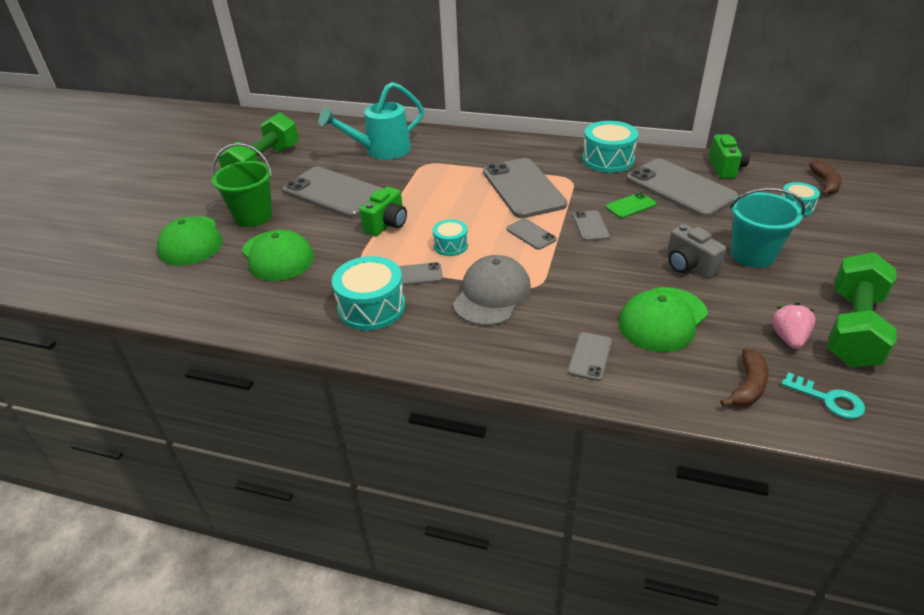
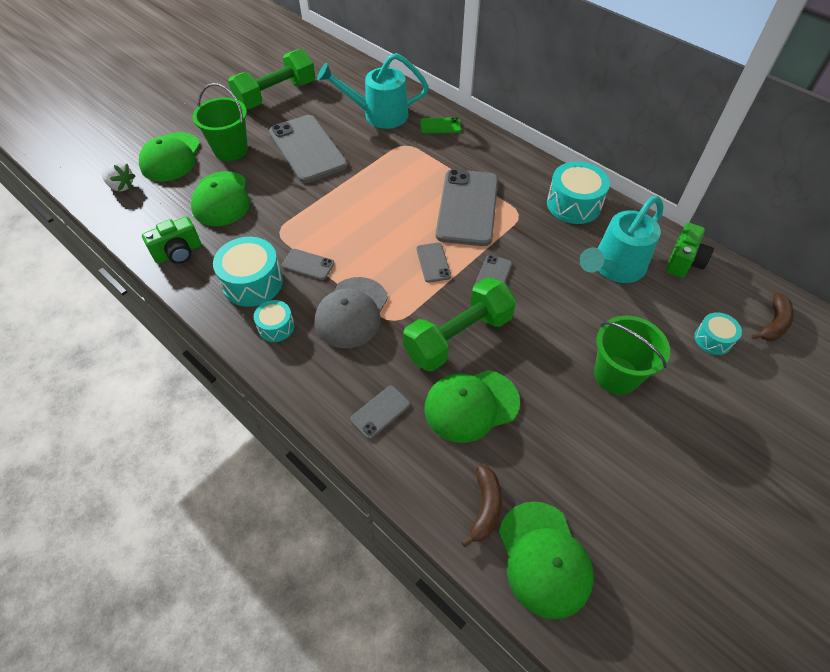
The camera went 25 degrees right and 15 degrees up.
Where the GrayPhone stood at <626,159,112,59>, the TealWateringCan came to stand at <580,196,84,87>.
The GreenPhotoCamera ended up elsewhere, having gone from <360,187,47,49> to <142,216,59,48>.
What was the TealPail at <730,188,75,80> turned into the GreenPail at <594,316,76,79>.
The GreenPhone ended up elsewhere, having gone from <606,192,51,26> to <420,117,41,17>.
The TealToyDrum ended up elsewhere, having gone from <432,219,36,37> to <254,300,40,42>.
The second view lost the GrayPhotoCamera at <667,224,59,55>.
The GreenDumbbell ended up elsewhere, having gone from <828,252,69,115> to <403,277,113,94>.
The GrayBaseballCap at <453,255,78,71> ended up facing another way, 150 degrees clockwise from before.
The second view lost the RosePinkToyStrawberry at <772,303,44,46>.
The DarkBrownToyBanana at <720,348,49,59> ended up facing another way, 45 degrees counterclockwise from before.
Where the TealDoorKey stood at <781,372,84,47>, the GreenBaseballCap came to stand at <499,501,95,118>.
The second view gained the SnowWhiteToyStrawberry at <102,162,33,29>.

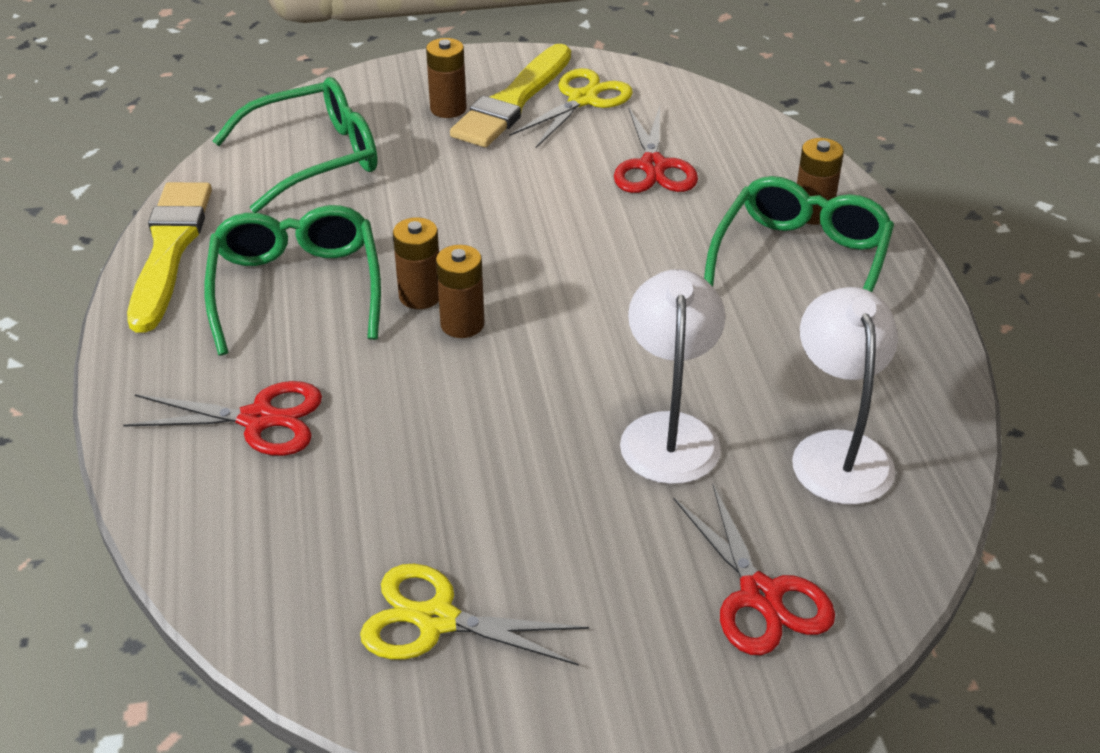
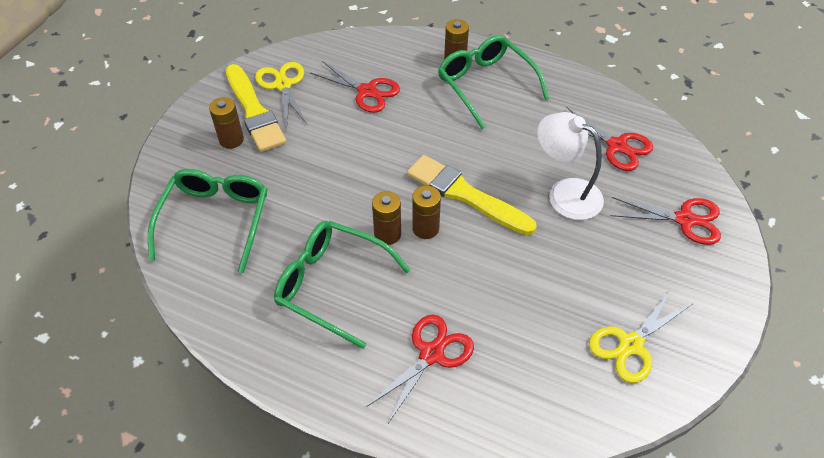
The camera went 55 degrees left and 10 degrees up.
The GoldenBrush ended up elsewhere, having gone from <127,182,85,151> to <407,155,130,80>.
Where the SnowWhiteDeskLamp stood at <792,287,106,218>, the CrimsonShears came to stand at <566,107,87,64>.

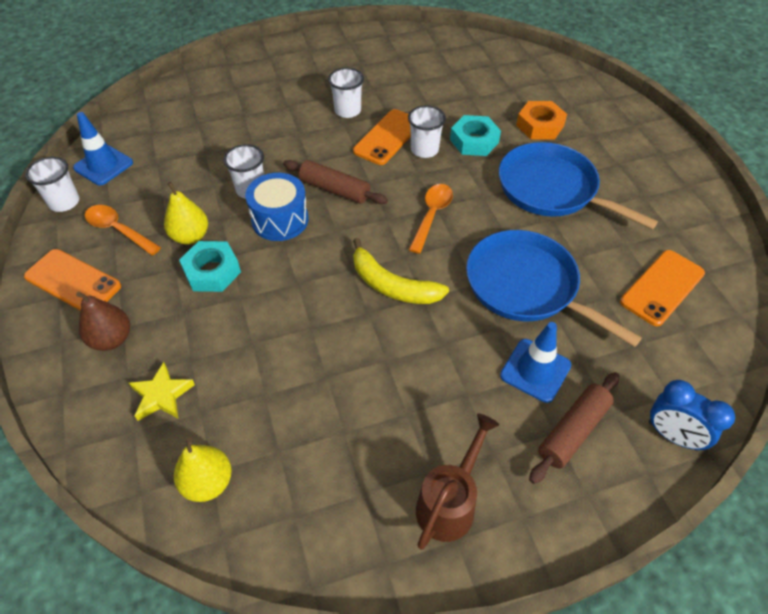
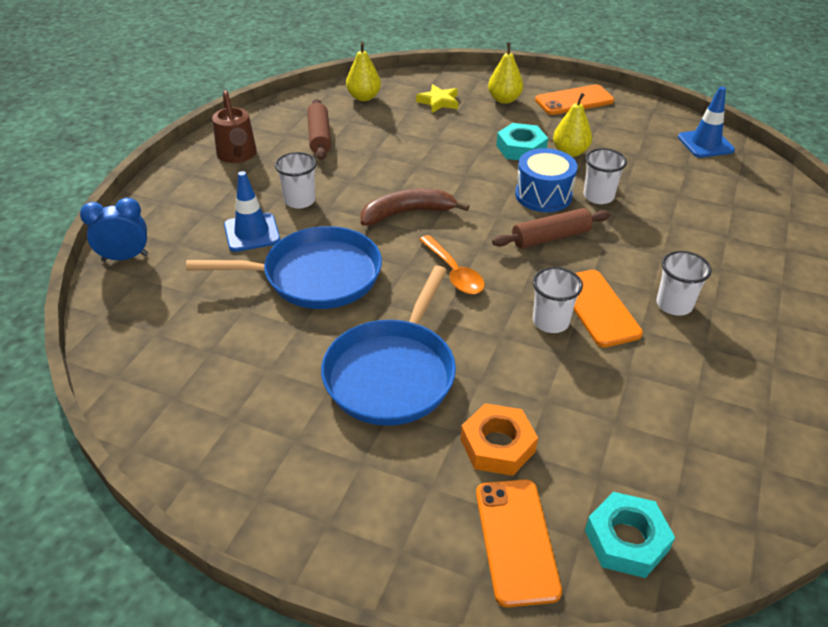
The camera went 130 degrees right and 10 degrees down.
The TealHexagonNut ended up elsewhere, having gone from <450,115,51,41> to <585,492,90,86>.
The CobaltFryingPan at <499,142,159,87> ended up facing another way, 120 degrees clockwise from before.
The SnowWhiteCup ended up elsewhere, having gone from <25,157,54,55> to <275,152,42,57>.
The second view lost the OrangeTeaspoon at <85,205,76,50>.
What was the GoldenToyBanana at <353,238,96,66> turned into the DarkBrownToyBanana at <361,189,108,37>.
The OrangePhone ended up elsewhere, having gone from <620,250,85,76> to <476,479,86,128>.
What was the DarkBrownPearFruit at <76,292,54,59> turned into the GoldenPearFruit at <488,43,35,61>.
The DarkBrownPastryRoller ended up elsewhere, having gone from <529,372,90,112> to <307,99,24,61>.

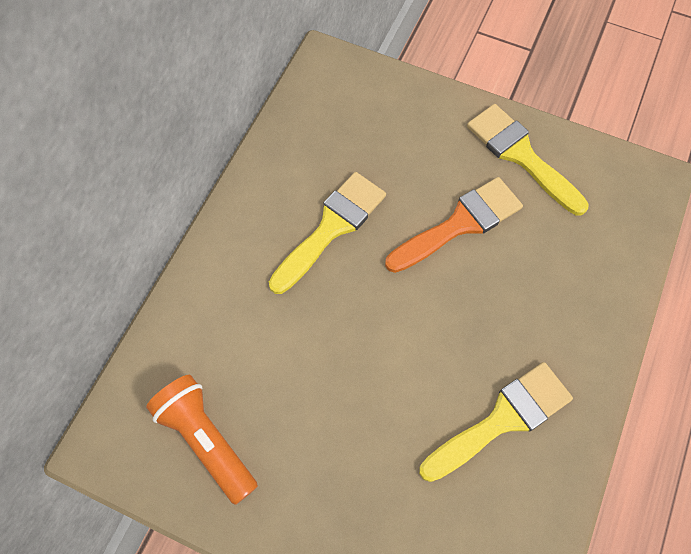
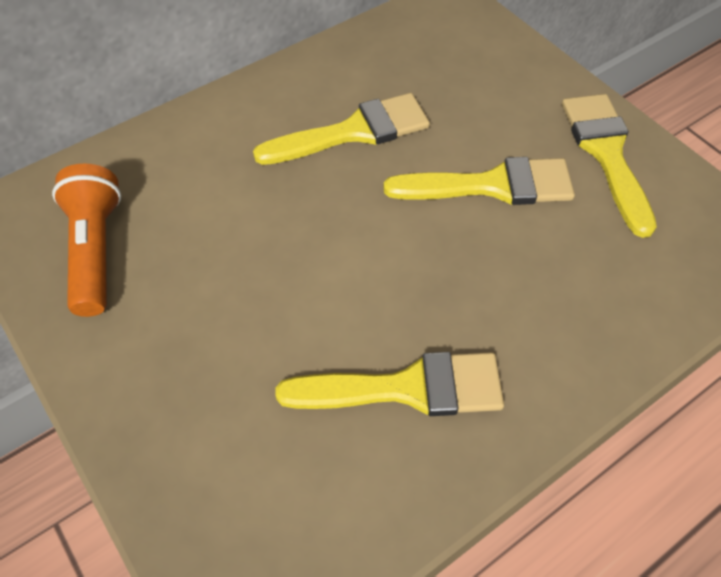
The camera went 30 degrees right and 10 degrees down.
What was the OrangeBrush at <385,177,138,96> turned into the GoldenBrush at <384,157,191,48>.

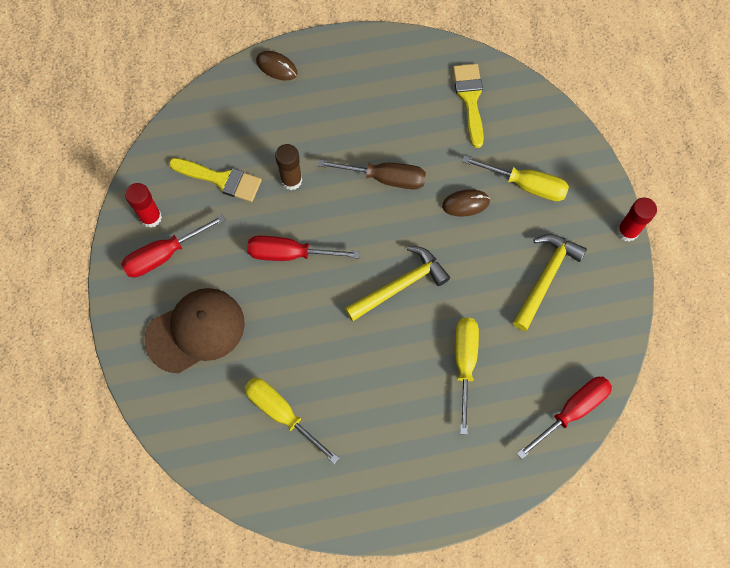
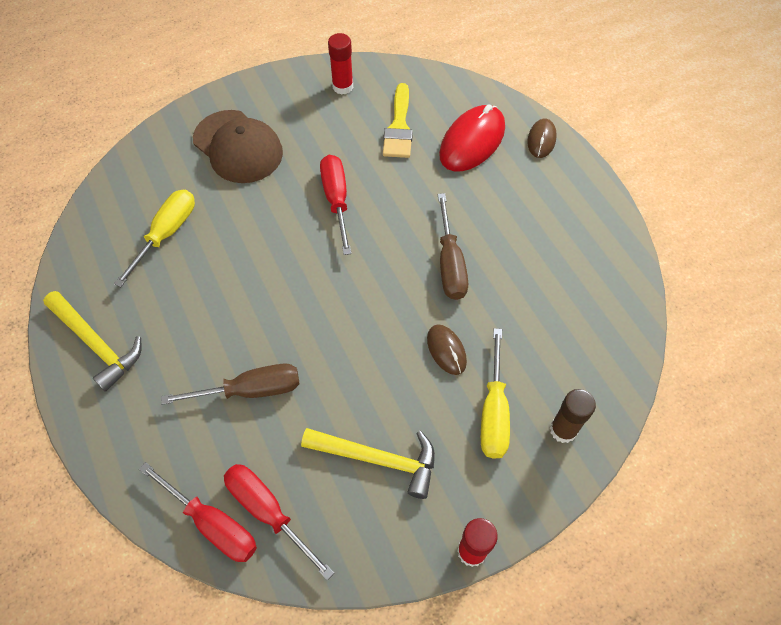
The camera went 75 degrees right and 10 degrees down.
The second view lost the GoldenBrush at <453,64,31,84>.
The DarkBrownStickOfGlue ended up elsewhere, having gone from <275,144,27,46> to <550,389,46,54>.
The CrimsonScrewdriver ended up elsewhere, having gone from <121,214,105,63> to <224,464,110,116>.
The GoldenClawHammer ended up elsewhere, having gone from <345,246,105,75> to <43,291,99,101>.
What was the GoldenScrewdriver at <455,318,24,117> turned into the DarkBrownScrewdriver at <161,364,138,41>.
The second view gained the CrimsonMouse at <439,104,66,67>.

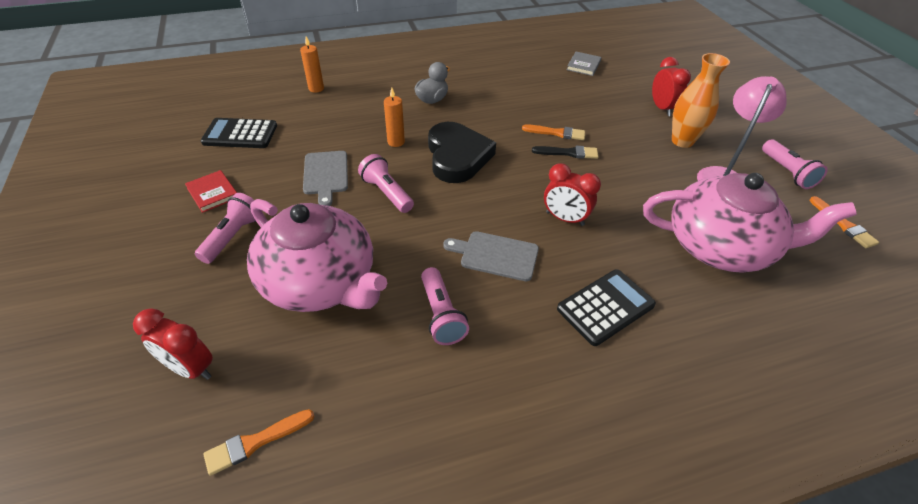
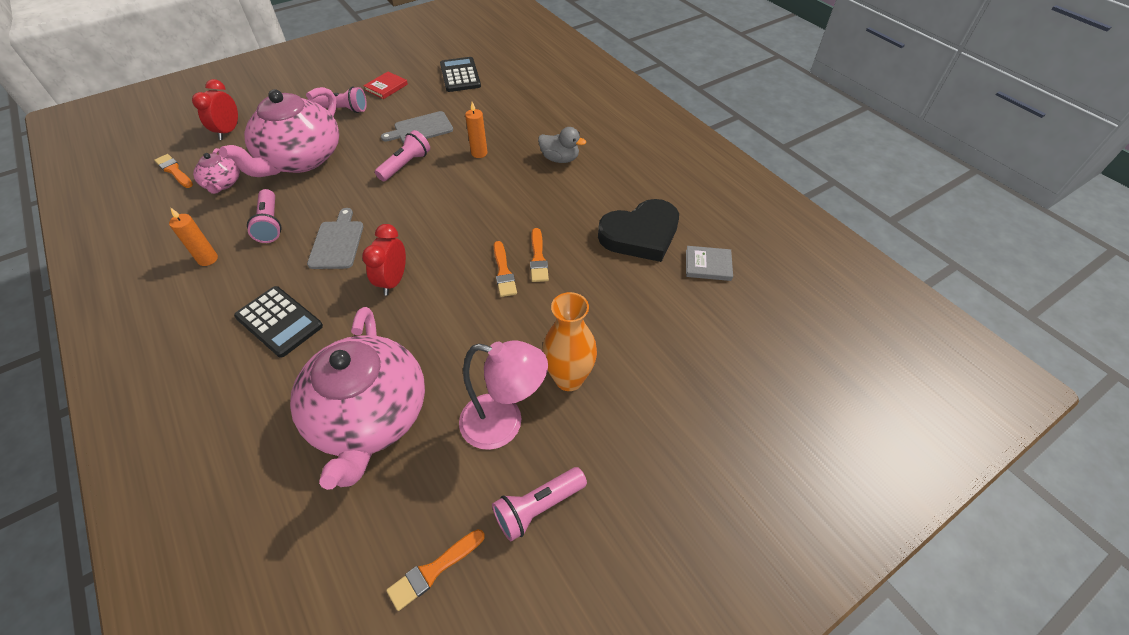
The camera went 75 degrees right and 5 degrees up.
The OrangePillarCandle ended up elsewhere, having gone from <300,37,24,56> to <169,207,49,59>.
The second view lost the CrimsonBedsideClock at <652,57,39,59>.
The BlackLoveHeart ended up elsewhere, having gone from <428,122,68,61> to <598,199,81,63>.
What was the BlackBrush at <532,146,67,13> turned into the OrangeBrush at <494,241,23,56>.
The RosePinkTorch at <421,267,48,78> ended up facing another way, 75 degrees counterclockwise from before.
The second view gained the RosePinkTeapot at <193,148,47,46>.

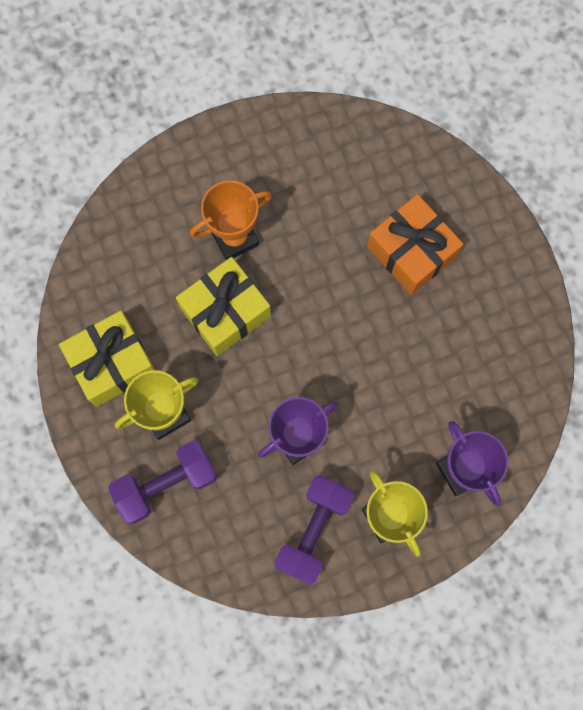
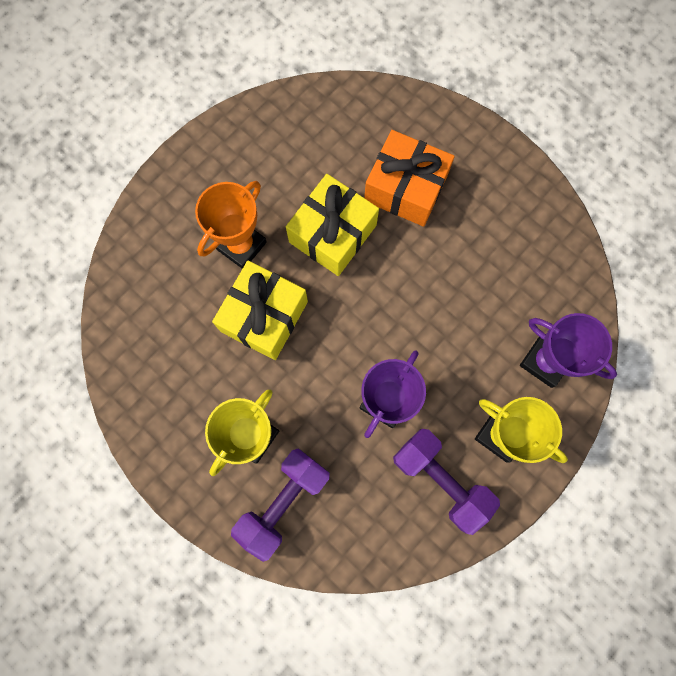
The camera went 25 degrees left and 0 degrees up.
The GoldenPresent ended up elsewhere, having gone from <59,311,96,96> to <286,174,93,102>.
The VioletDumbbell at <274,475,80,110> ended up facing another way, 45 degrees counterclockwise from before.

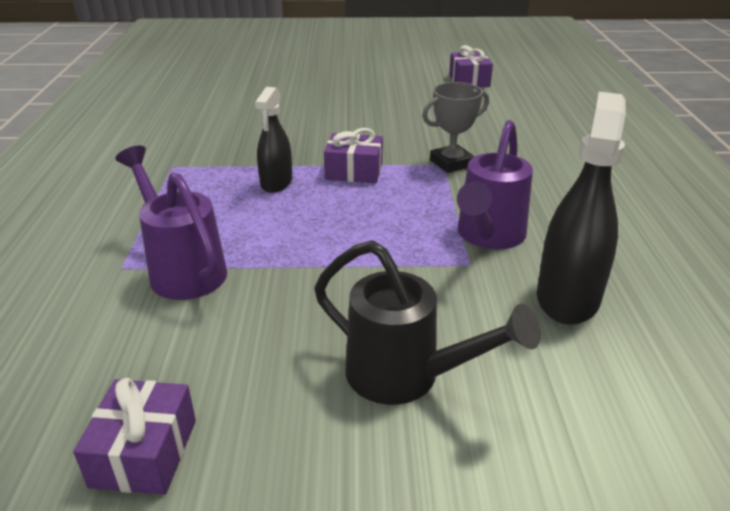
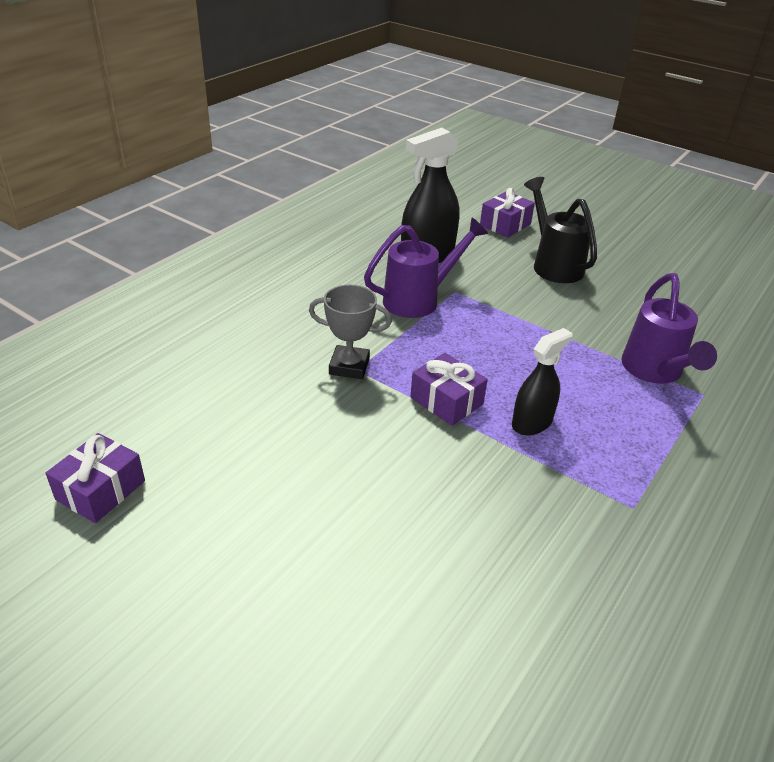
The camera went 145 degrees left and 5 degrees up.
The VioletPresent ended up elsewhere, having gone from <73,378,123,117> to <480,188,55,50>.

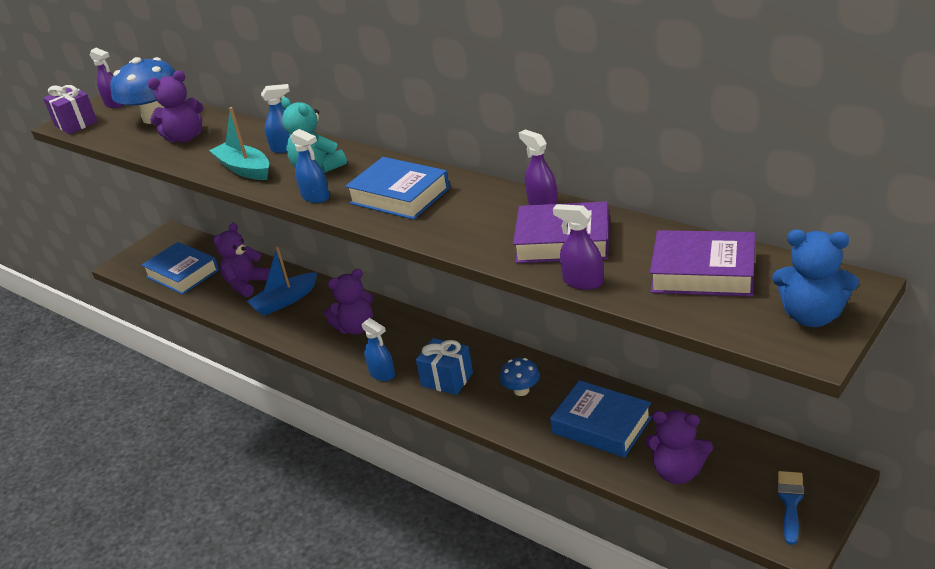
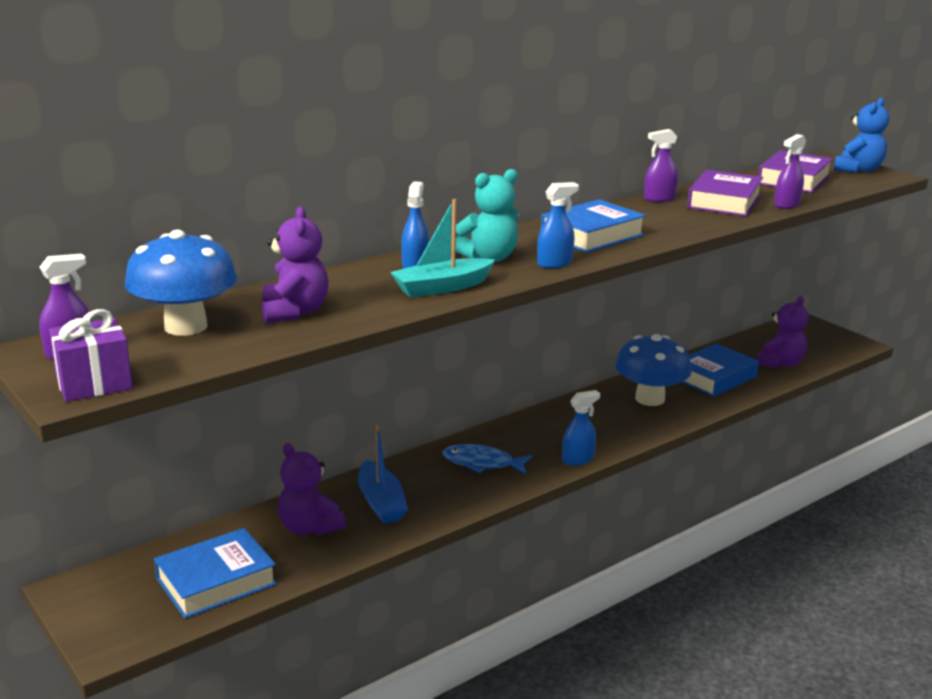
The camera went 80 degrees left and 10 degrees down.
Where the VioletTeddy stood at <324,269,50,66>, the CobaltToyFish came to stand at <442,444,90,30>.
The second view lost the CobaltPresent at <416,338,57,57>.
The size of the CobaltToadstool at <500,358,40,38> changed by a factor of 1.96.
The second view lost the CobaltBrush at <777,471,27,74>.

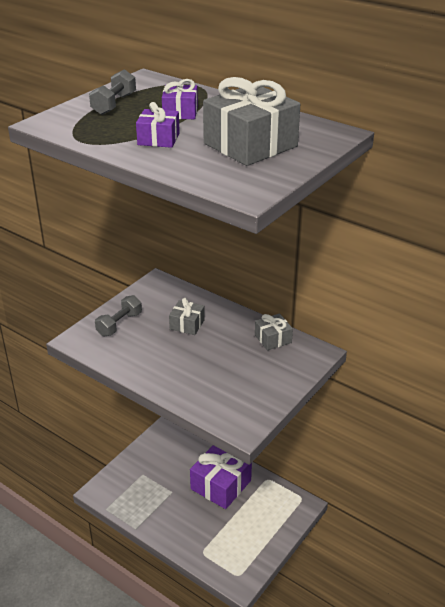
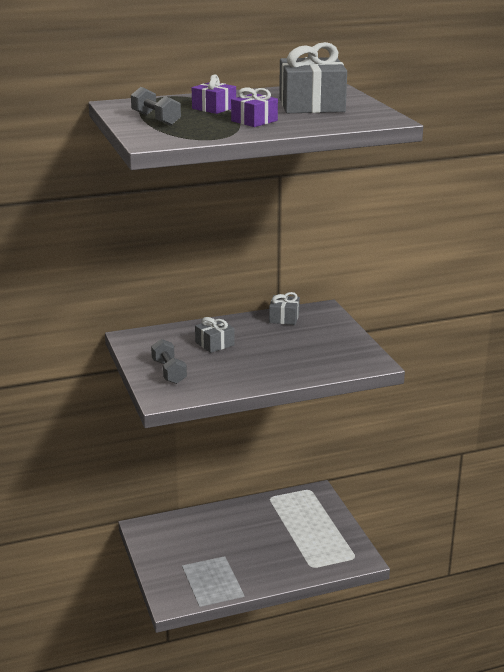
The camera went 55 degrees left and 10 degrees down.
The second view lost the VioletPresent at <190,445,62,64>.

